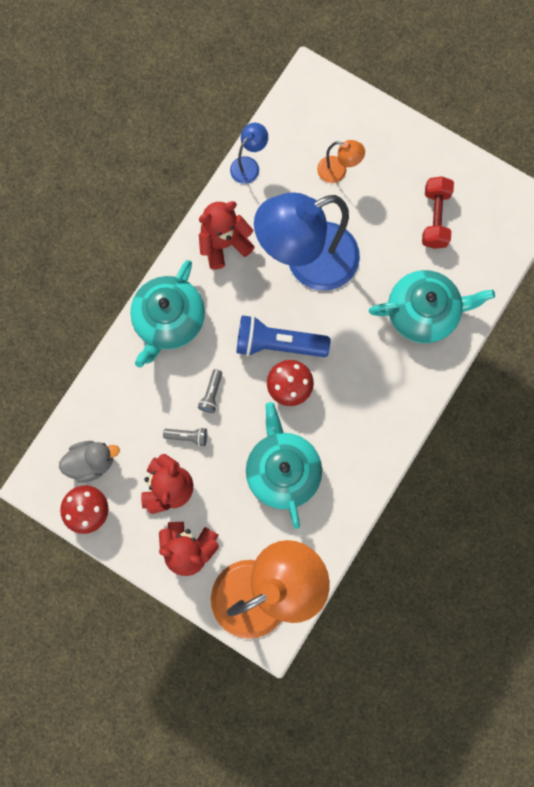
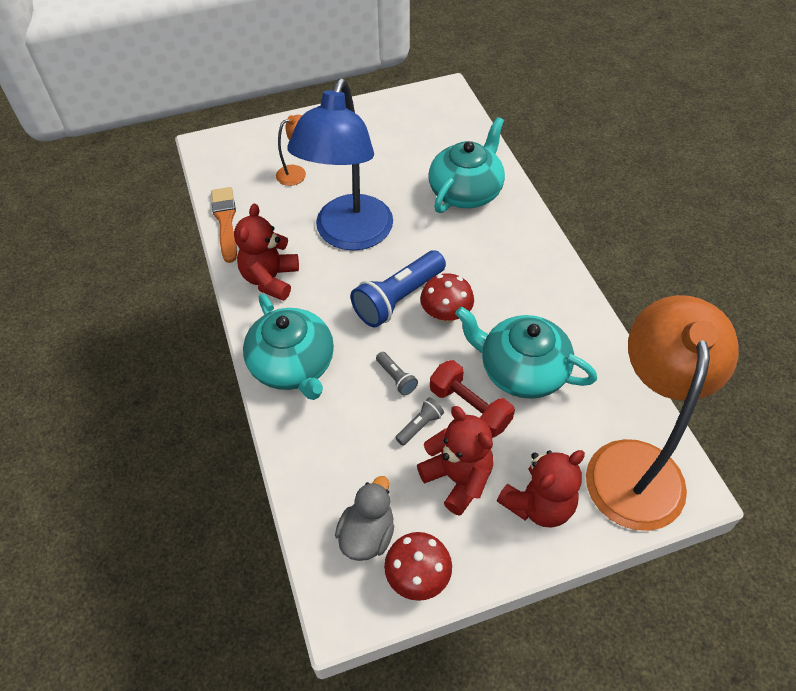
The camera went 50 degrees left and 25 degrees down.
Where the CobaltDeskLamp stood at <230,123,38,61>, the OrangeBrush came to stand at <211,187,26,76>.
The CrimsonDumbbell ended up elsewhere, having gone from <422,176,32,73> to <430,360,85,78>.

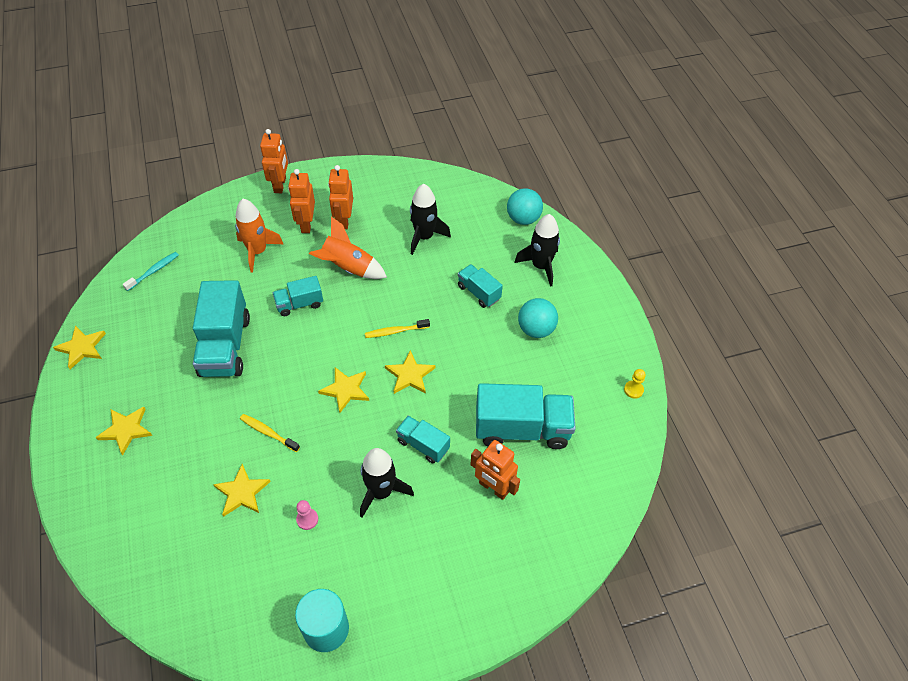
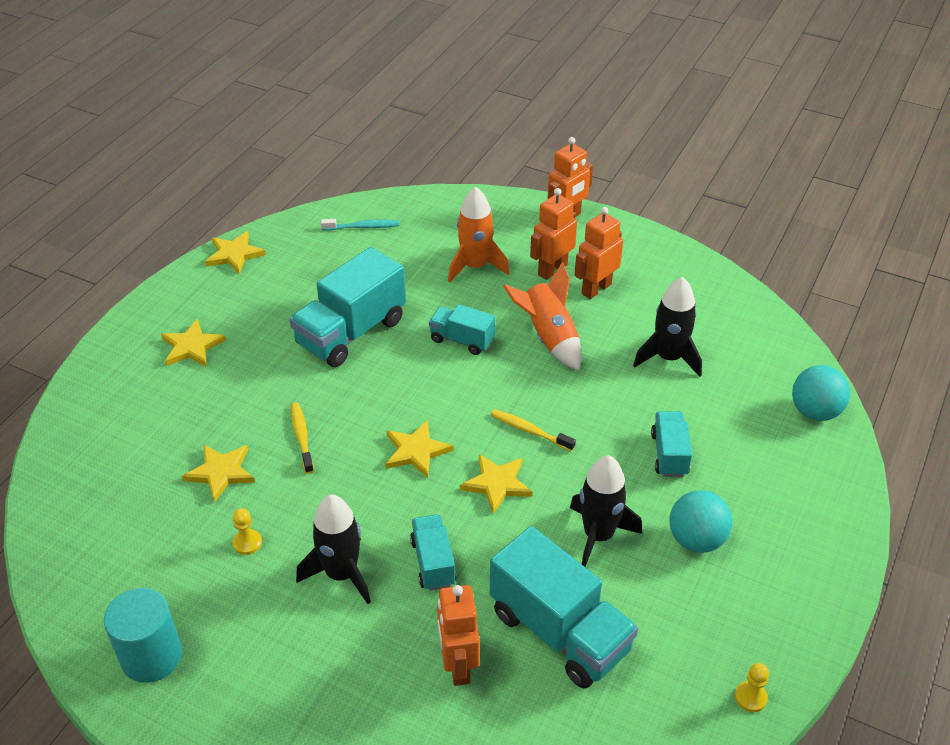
The camera went 45 degrees right and 10 degrees down.
The BlackSpaceship ended up elsewhere, having gone from <514,214,46,73> to <570,455,72,112>.
What was the RosePinkGamePawn at <296,500,22,30> turned into the GoldenGamePawn at <233,508,29,47>.

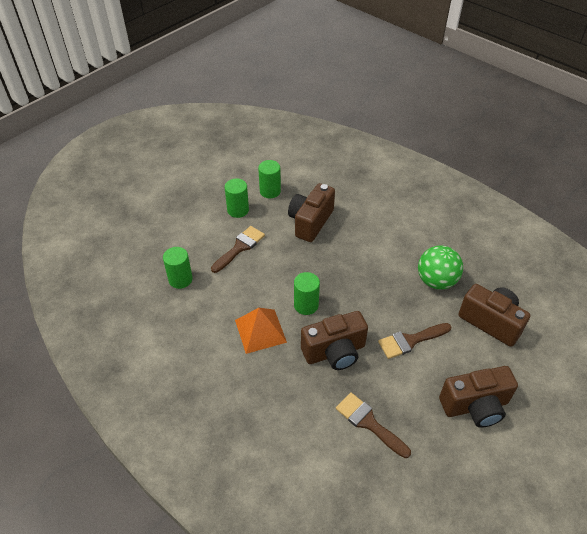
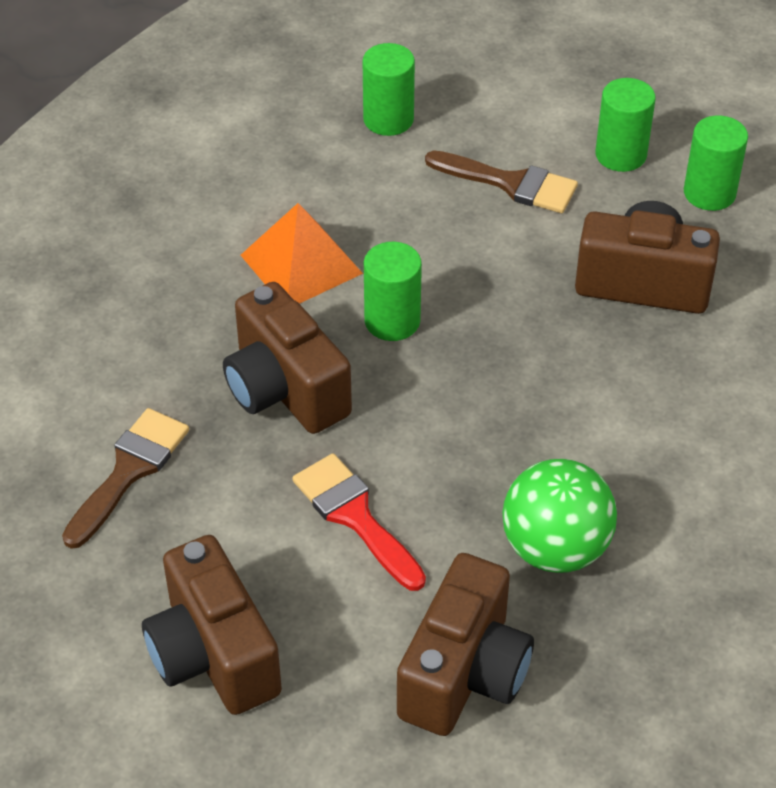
The camera went 75 degrees right and 0 degrees up.
What was the DarkBrownBrush at <378,323,74,36> turned into the CrimsonBrush at <292,453,134,138>.

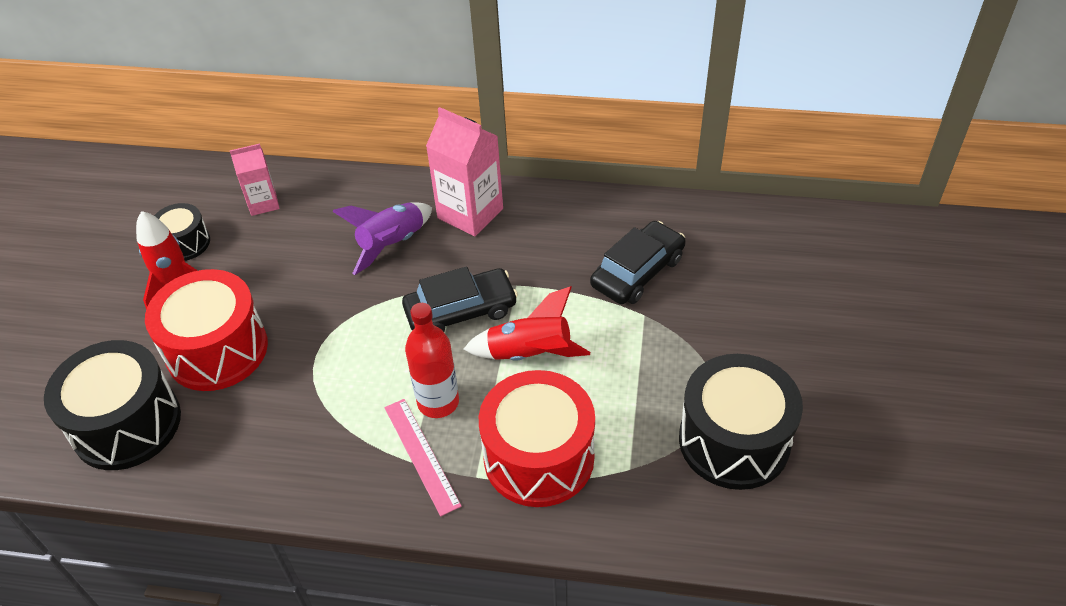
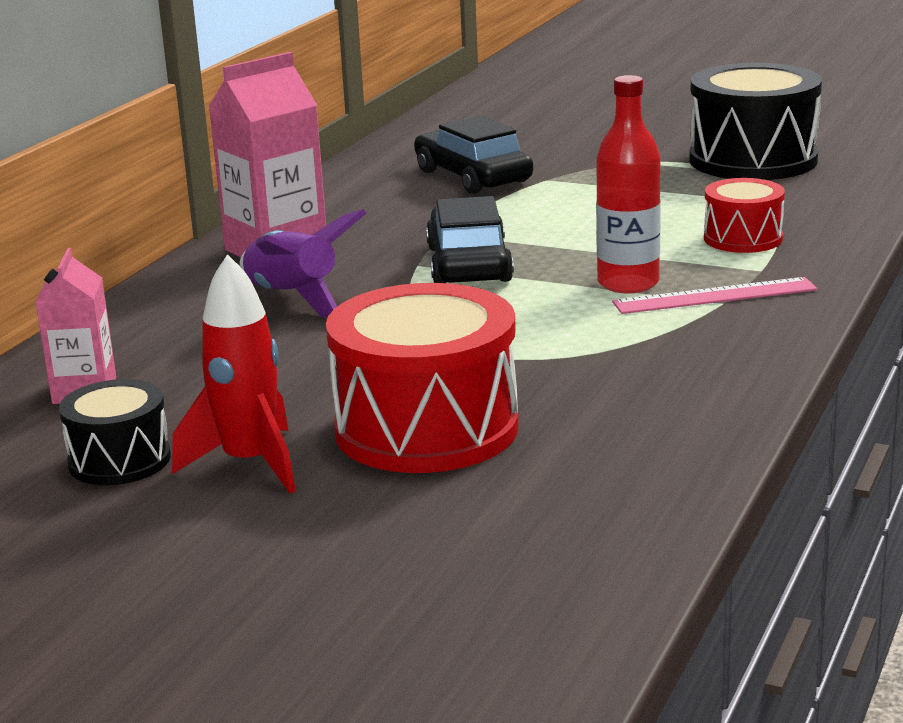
The camera went 75 degrees left and 25 degrees down.
The second view lost the CrimsonSpaceship at <464,286,126,75>.
The second view lost the BlackToyDrum at <44,340,137,130>.
The size of the CrimsonToyDrum at <479,370,116,137> changed by a factor of 0.54.

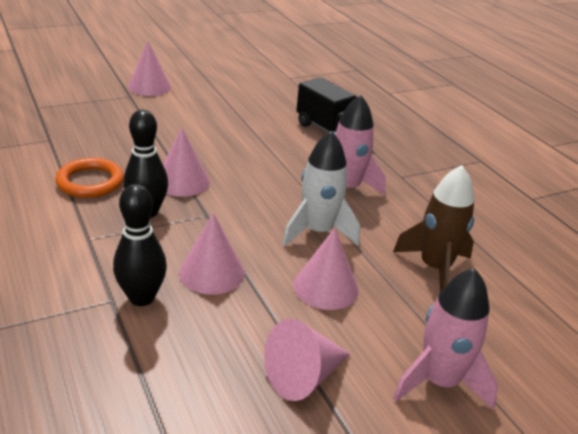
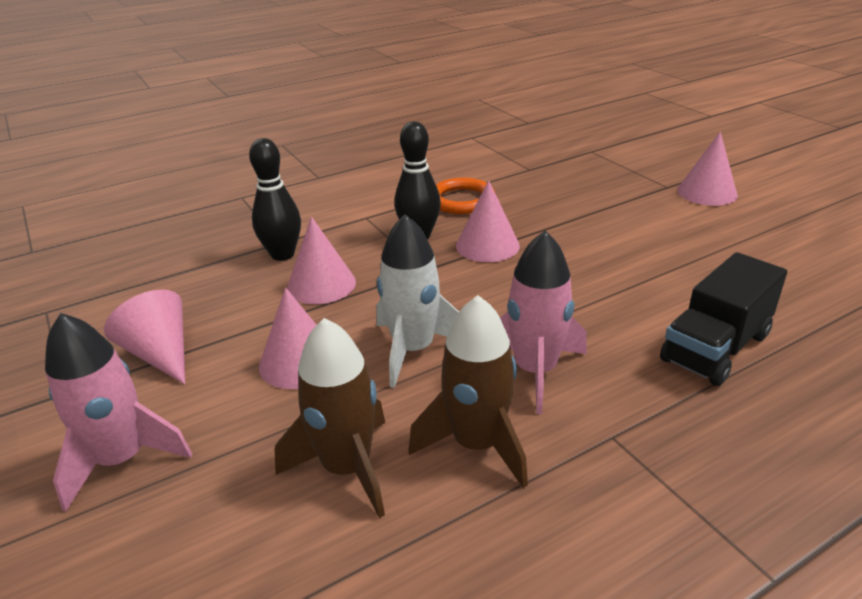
The camera went 90 degrees right and 0 degrees up.
The second view gained the DarkBrownSpaceship at <408,295,120,193>.

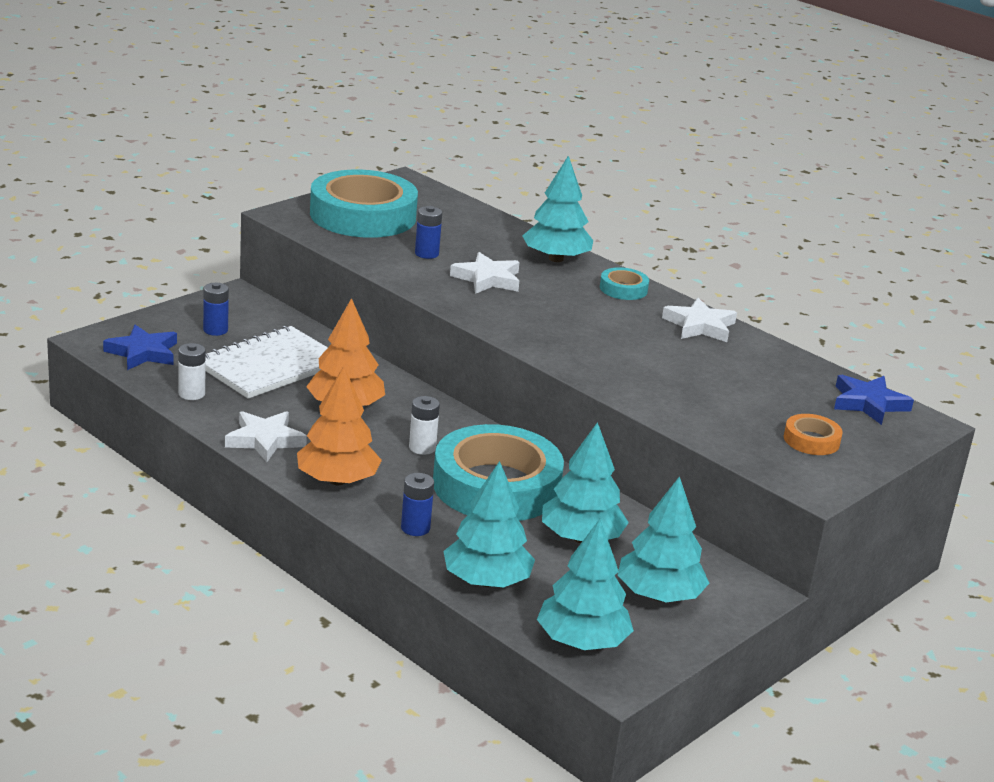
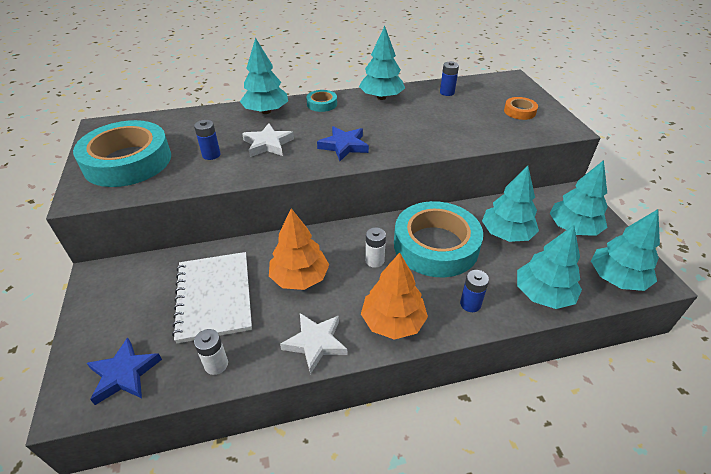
The camera went 55 degrees left and 15 degrees up.
The CobaltPowerCell ended up elsewhere, having gone from <203,282,26,54> to <440,61,19,35>.
Where the SnowWhiteFivePointedStar stood at <662,298,75,44>, the TealTree came to stand at <359,26,46,74>.
The CobaltFivePointedStar ended up elsewhere, having gone from <834,375,80,50> to <317,126,52,35>.

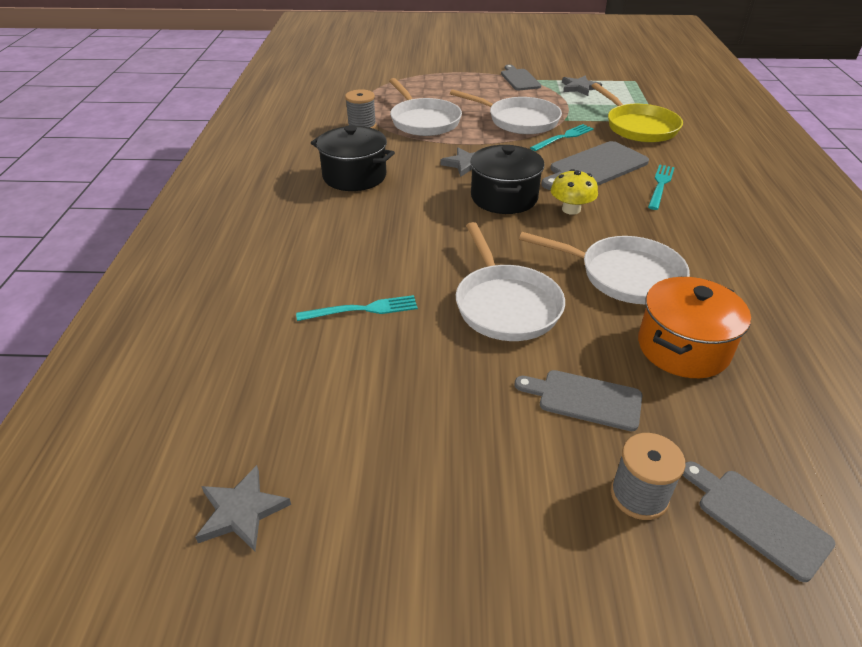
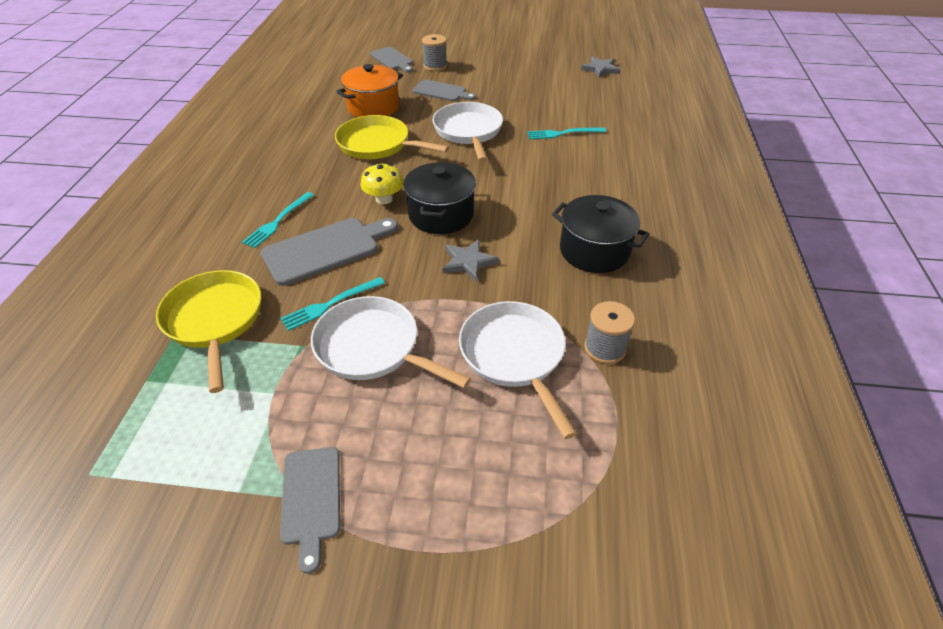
The camera went 175 degrees left and 5 degrees up.
The second view lost the GrayFivePointedStar at <562,75,40,21>.
What was the SnowWhiteFryingPan at <519,232,171,72> turned into the GoldenFryingPan at <335,115,114,44>.

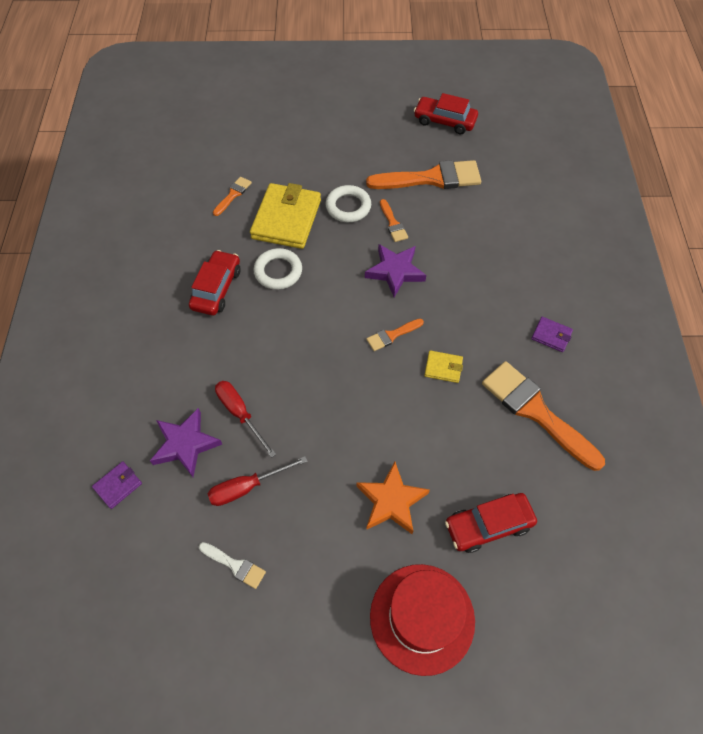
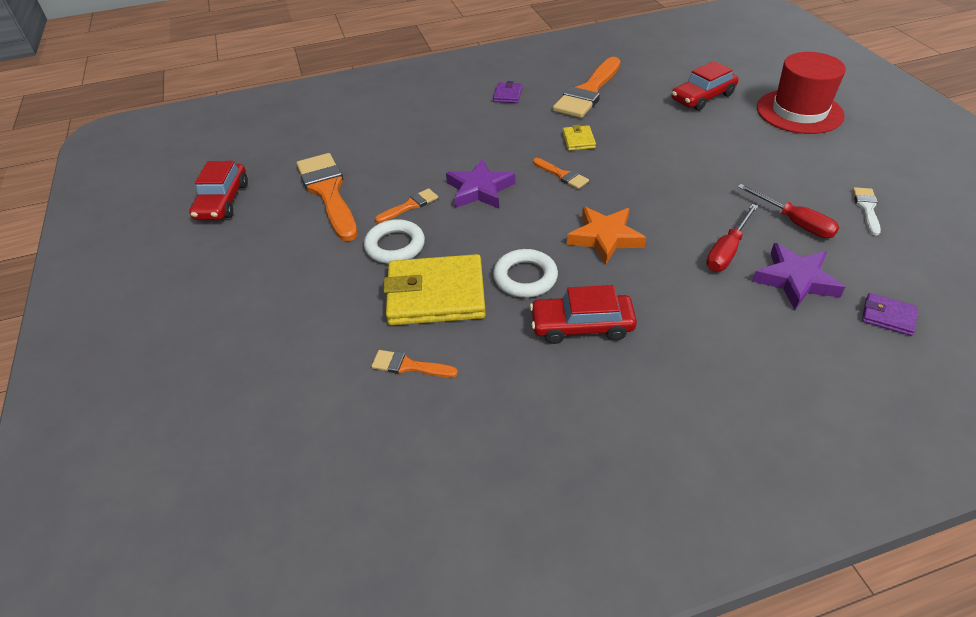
The camera went 105 degrees left and 15 degrees down.
The OrangeFivePointedStar ended up elsewhere, having gone from <356,462,74,72> to <567,207,79,58>.
The CrimsonAutomobile at <445,493,92,60> ended up facing another way, 90 degrees clockwise from before.

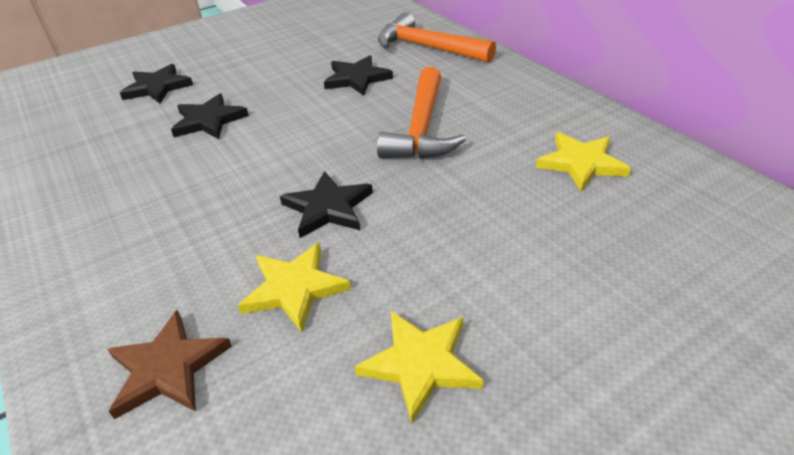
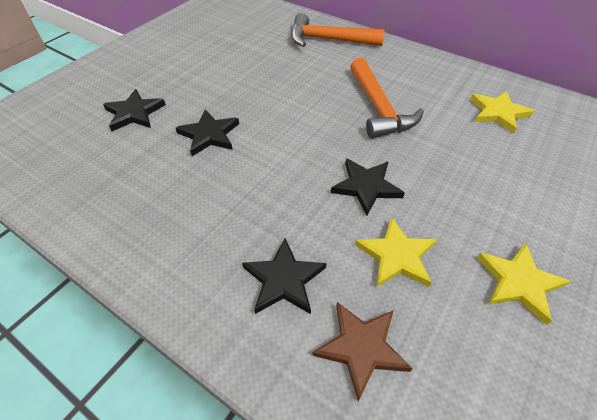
The camera went 25 degrees left and 10 degrees up.
The BlackFivePointedStar ended up elsewhere, having gone from <324,55,69,41> to <242,238,84,76>.

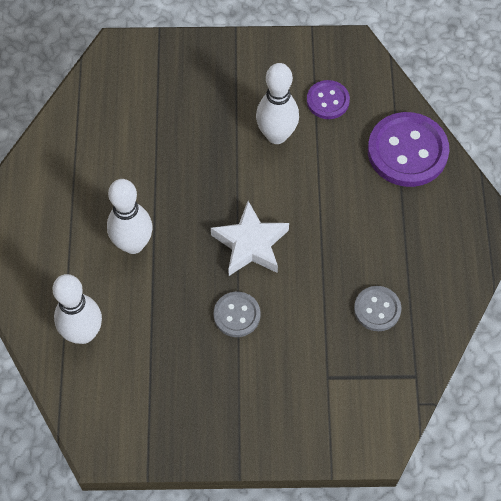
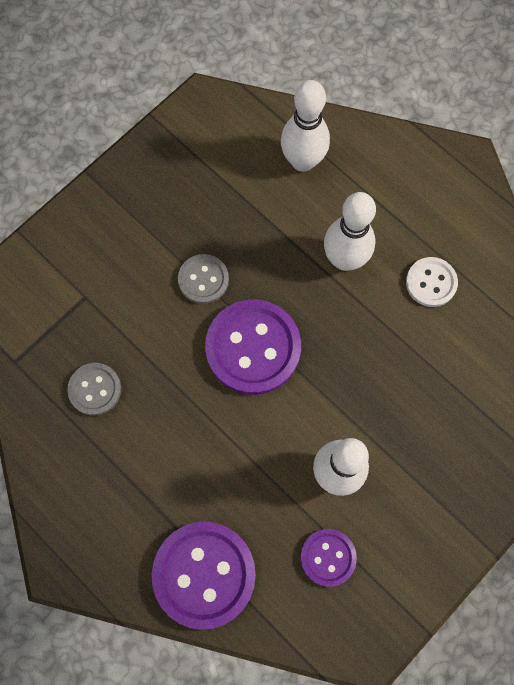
The camera went 135 degrees right and 10 degrees up.
Where the SnowWhiteFivePointedStar stood at <211,201,78,75>, the VioletShirtButton came to stand at <205,300,96,95>.
The second view gained the SnowWhiteShirtButton at <406,257,52,50>.

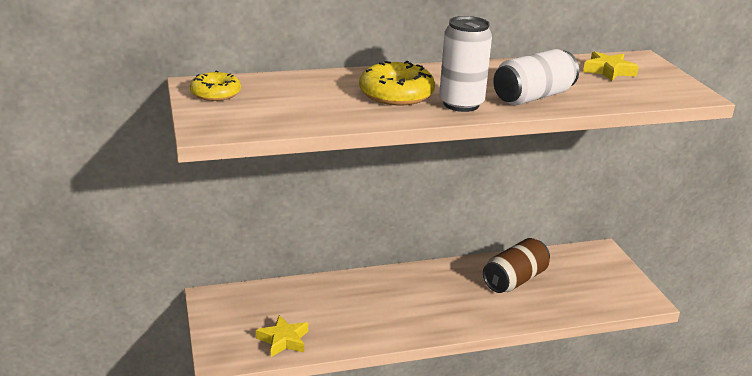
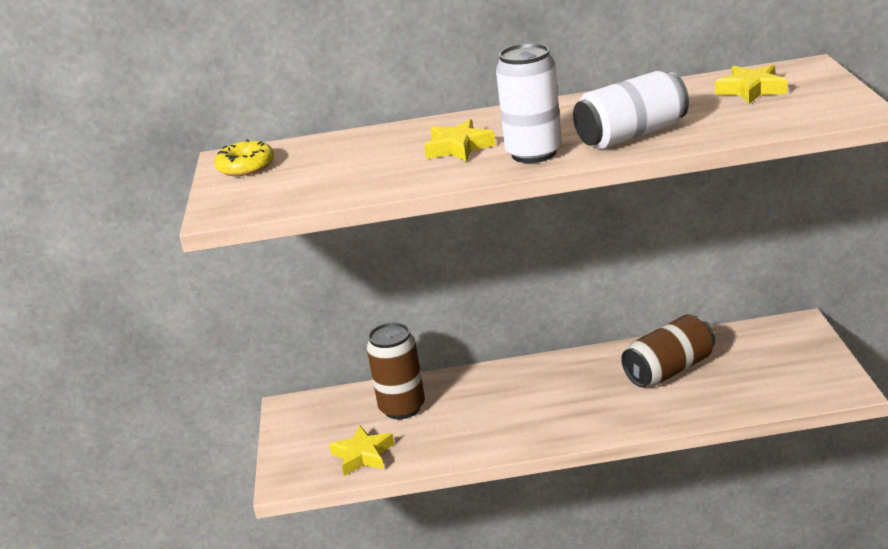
The camera went 15 degrees right and 0 degrees up.
Where the GoldenDonut stood at <359,61,76,44>, the GoldenFivePointedStar came to stand at <424,119,72,42>.
The second view gained the DarkBrownTin at <366,322,59,97>.

